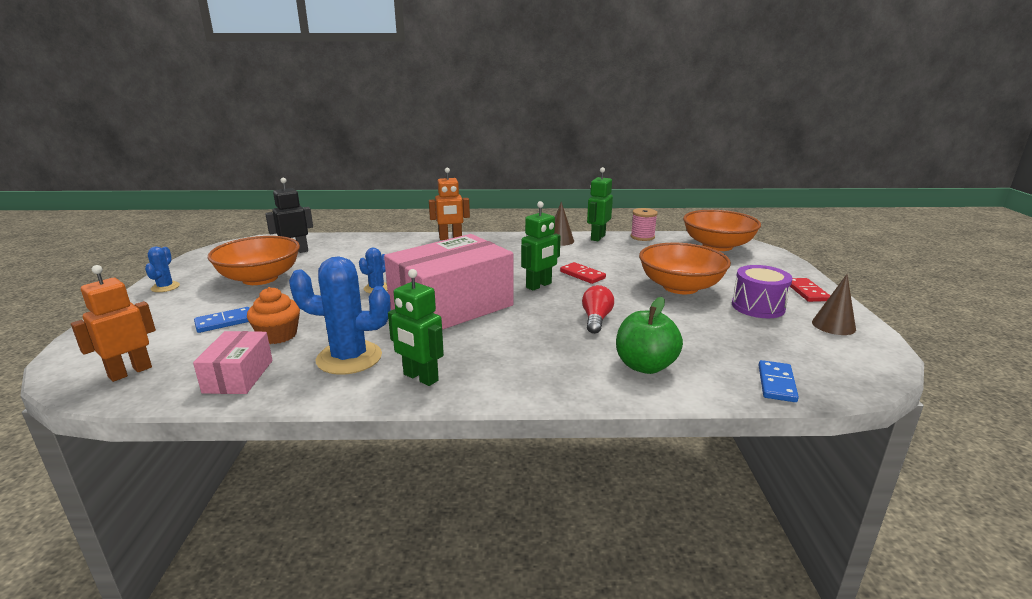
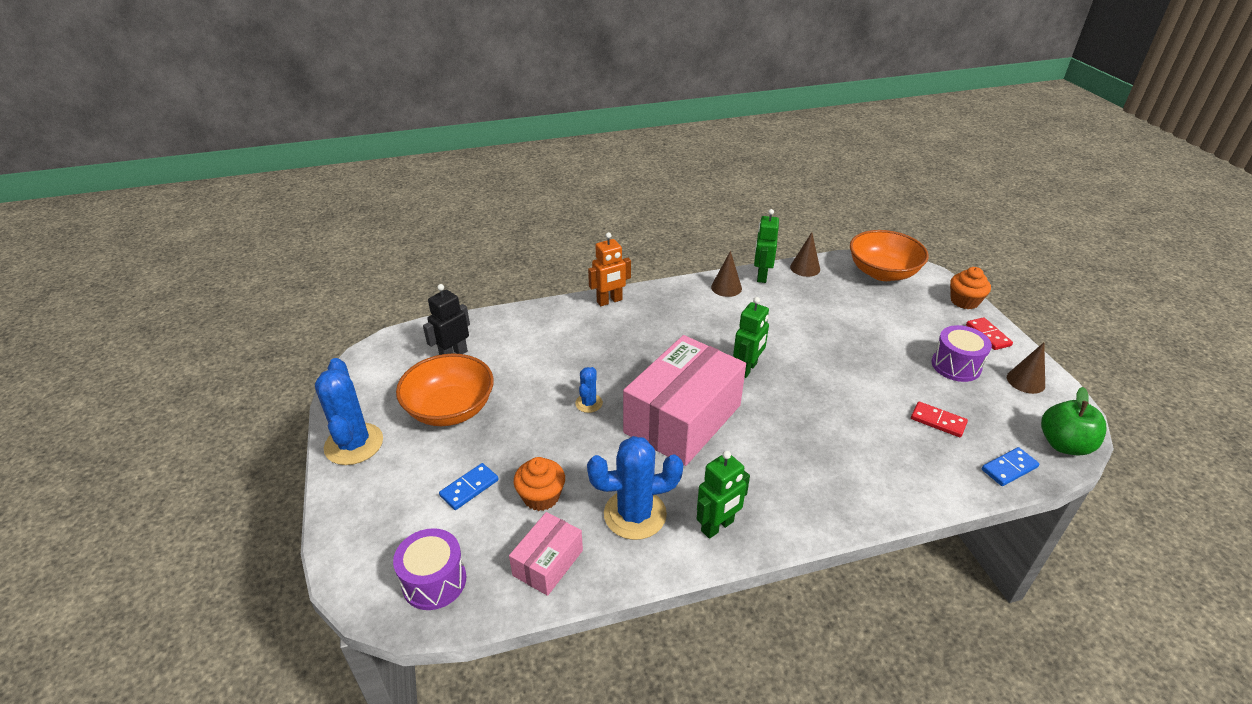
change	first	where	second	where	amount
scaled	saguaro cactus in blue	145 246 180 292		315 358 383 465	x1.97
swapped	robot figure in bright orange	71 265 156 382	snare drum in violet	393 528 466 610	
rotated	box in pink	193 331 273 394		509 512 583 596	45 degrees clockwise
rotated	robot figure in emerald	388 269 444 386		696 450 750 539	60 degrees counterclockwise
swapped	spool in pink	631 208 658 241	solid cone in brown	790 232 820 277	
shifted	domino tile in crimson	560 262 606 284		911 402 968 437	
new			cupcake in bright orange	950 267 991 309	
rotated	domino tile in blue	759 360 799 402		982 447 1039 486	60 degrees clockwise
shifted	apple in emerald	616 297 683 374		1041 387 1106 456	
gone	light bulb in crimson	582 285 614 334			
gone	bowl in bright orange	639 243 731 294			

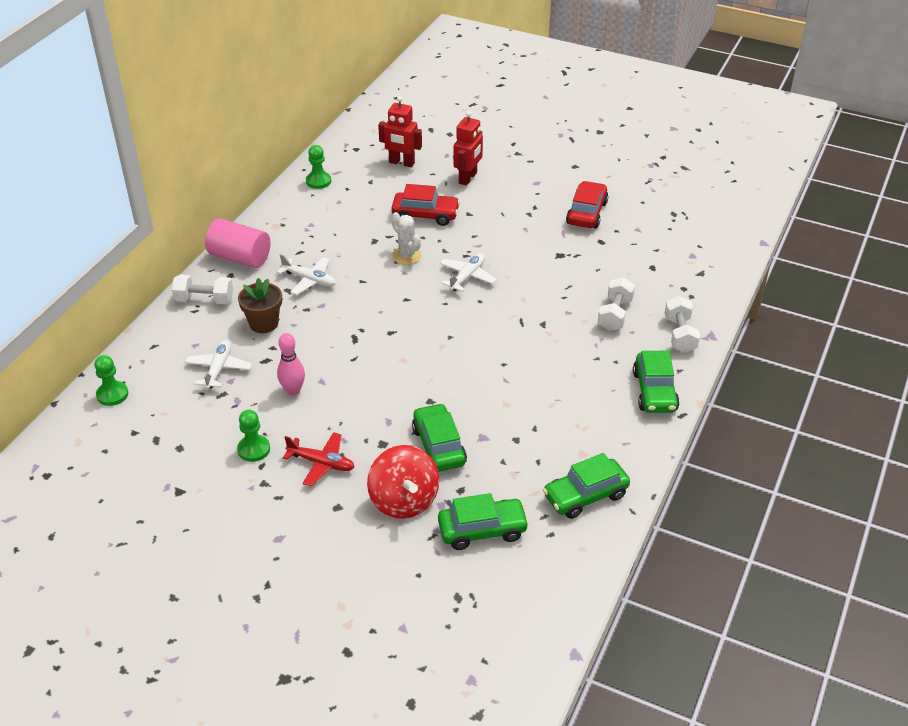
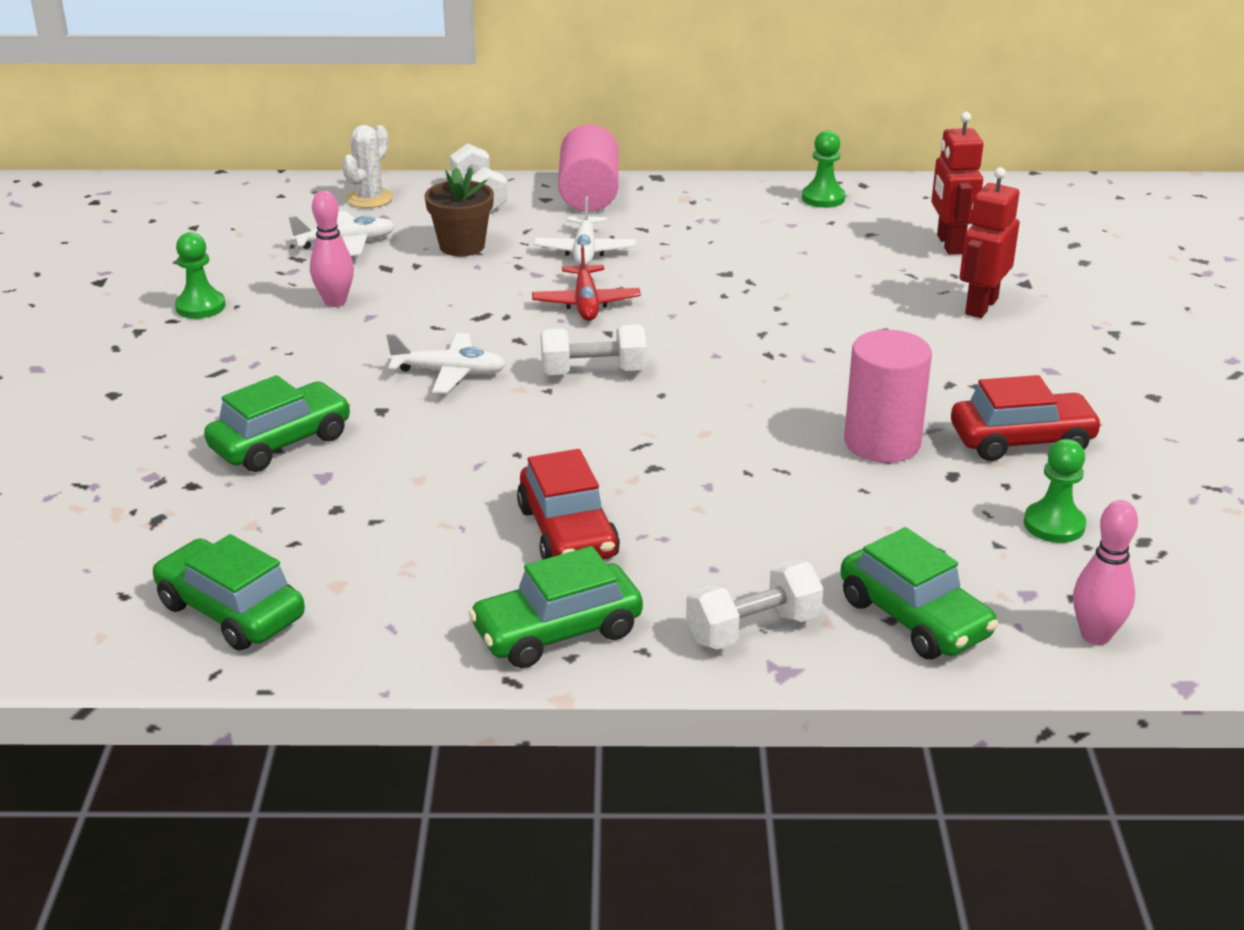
change	first	where	second	where	amount
shifted	saguaro cactus in white	391 212 422 265		342 125 393 208	
shifted	aeroplane in white	440 253 497 292		386 333 506 394	
shifted	toy car in crimson	391 184 460 226		517 449 620 559	
shifted	aeroplane in crimson	283 432 354 486		532 244 641 321	
shifted	hand weight in white	598 277 635 331		541 324 647 375	
shifted	toy car in emerald	438 493 529 550		840 527 998 659	
new			cylinder in pink	844 330 932 463	
rotated	robot figure in crimson	454 111 483 186		960 167 1019 318	120 degrees clockwise
shifted	game pawn in emerald	95 355 128 406		1024 439 1086 543	
new			tenpin in pink	1073 500 1138 645	
gone	toy top in crimson	367 445 440 519			

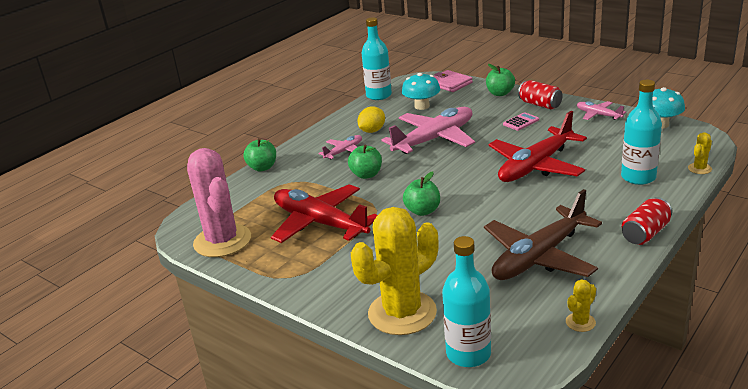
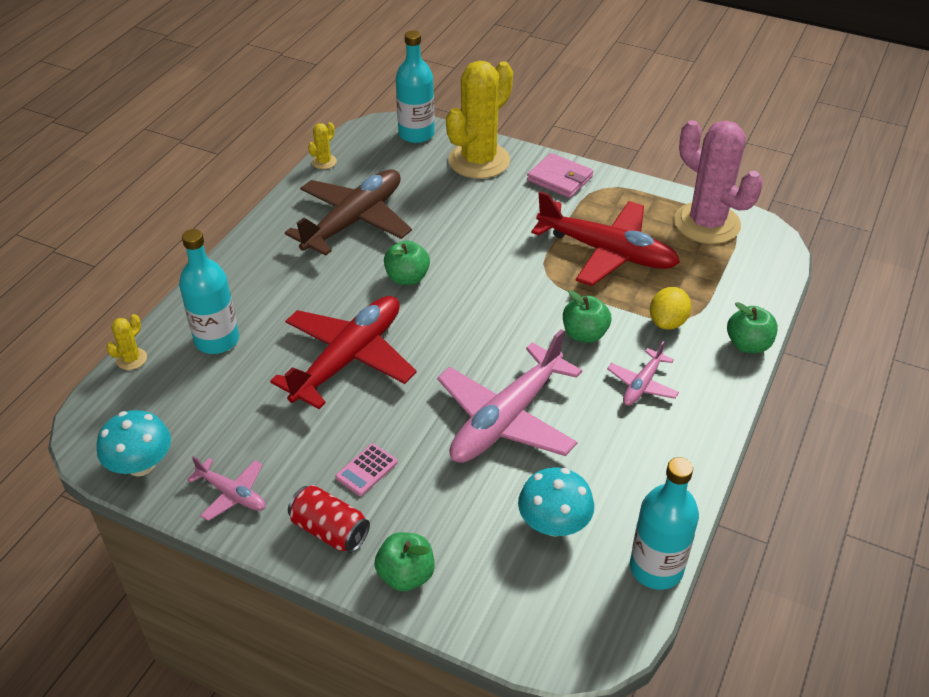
change	first	where	second	where	amount
shifted	apple in emerald	403 171 440 216		384 240 430 285	
shifted	wallet in pink	434 70 473 92		527 153 594 198	
shifted	lemon in bright yellow	358 106 385 133		650 287 691 330	
gone	tin in crimson	622 197 672 245			

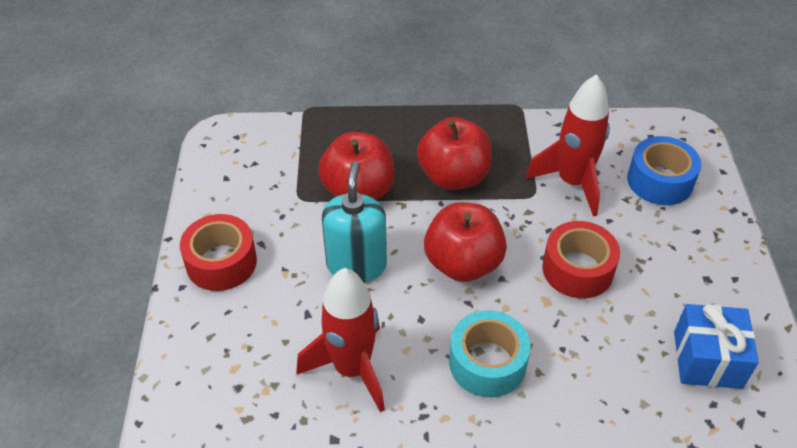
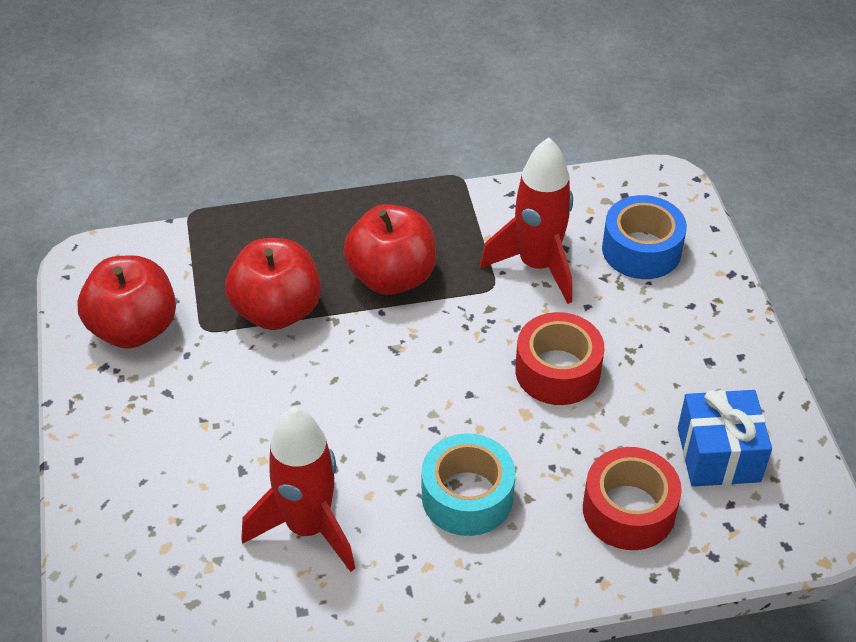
change	first	where	second	where	amount
shifted	apple in crimson	424 202 507 282		77 255 176 349	
shifted	sticky tape in crimson	180 214 257 291		583 447 682 550	
gone	soap pump in aqua	322 161 387 283			

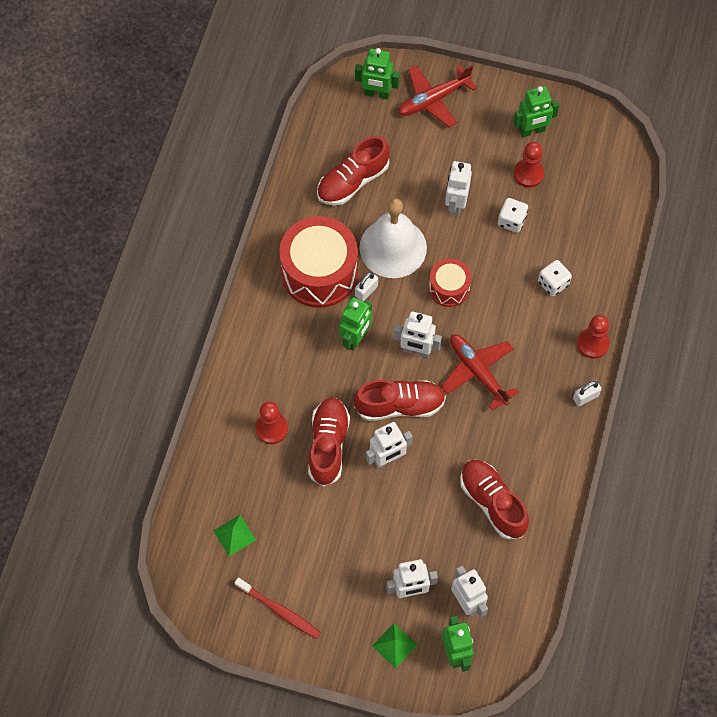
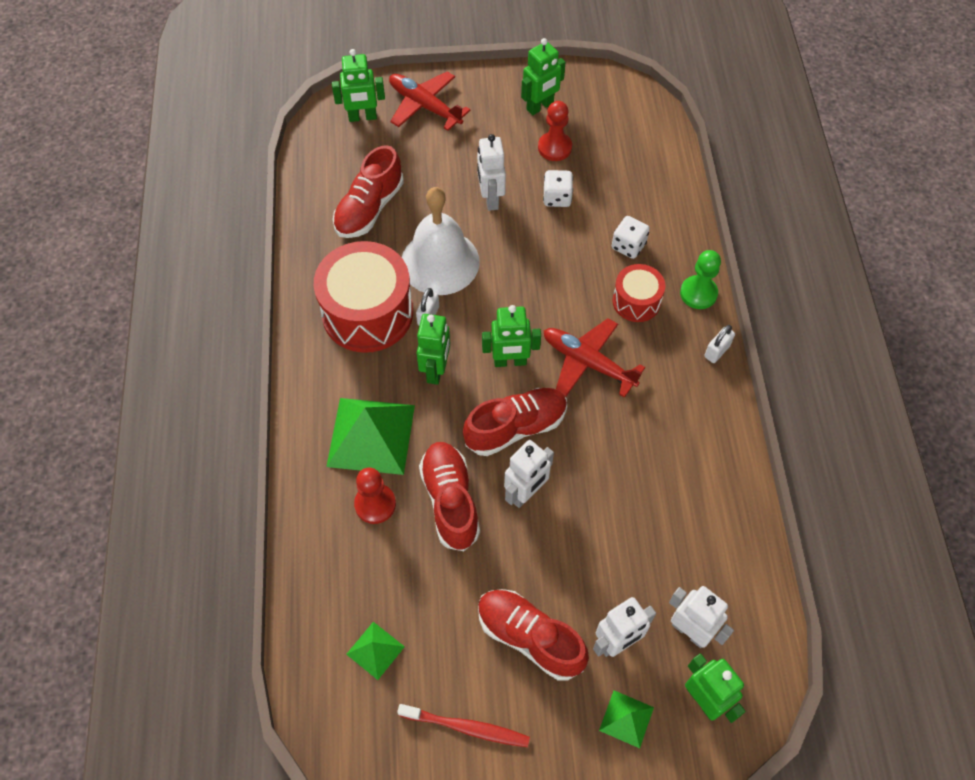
change	first	where	second	where	amount
new			pyramid in emerald	326 398 415 475	
rotated	aeroplane in crimson	398 65 477 127		389 71 471 131	90 degrees clockwise
shifted	sneaker in crimson	460 460 529 540		478 589 589 681	
repainted	robot figure in white	394 311 442 358	robot figure in emerald	482 305 541 367	
shifted	snare drum in crimson	429 259 471 307		612 264 665 322	
repainted	game pawn in crimson	577 315 610 359	game pawn in emerald	680 250 721 309	

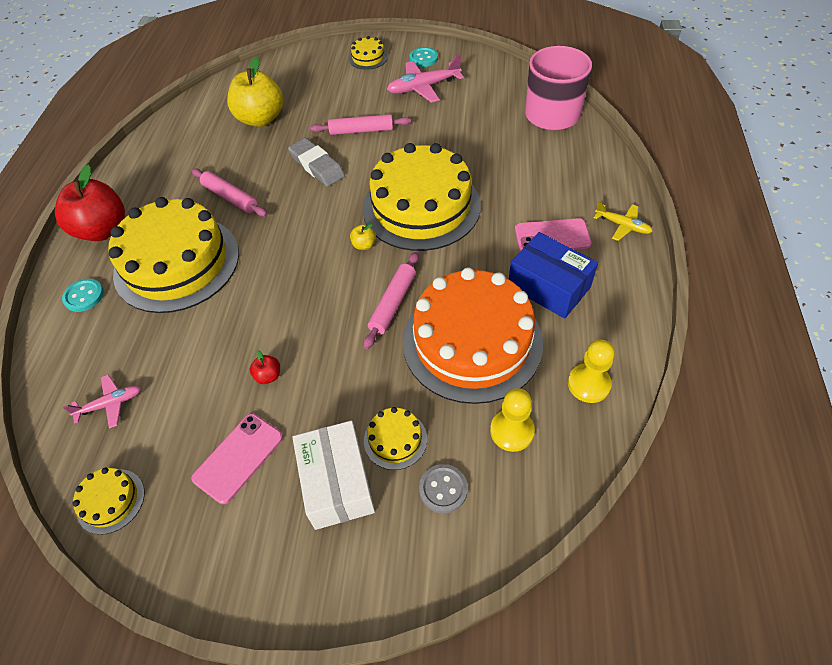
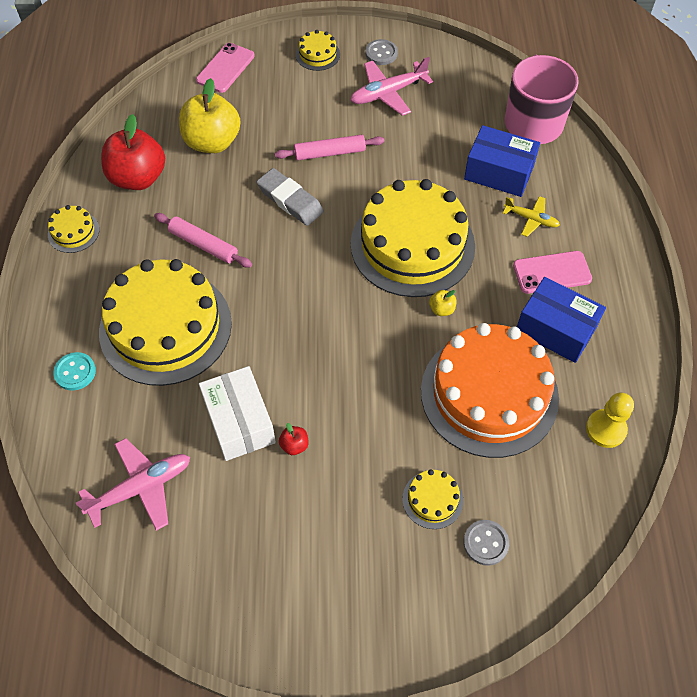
change	first	where	second	where	amount
shifted	cake in bright yellow	73 468 144 535		48 205 100 253	
scaled	aeroplane in pink	63 375 141 429		76 438 190 531	x1.65
shifted	apple in crimson	55 165 125 241		101 114 165 190	
shifted	mobile phone in pink	191 414 283 504		196 43 255 93	
shifted	box in white	292 420 375 530		199 366 276 461	
repainted	button in aqua	410 47 438 67	button in grey	365 39 398 65	
shifted	apple in bright yellow	350 224 376 250		429 290 456 316	
new			box in blue	464 125 540 197	
shifted	aeroplane in bright yellow	594 201 653 241		503 196 560 237	
gone	rolling pin in pink	363 252 419 349			
gone	game pawn in bright yellow	490 388 535 452			

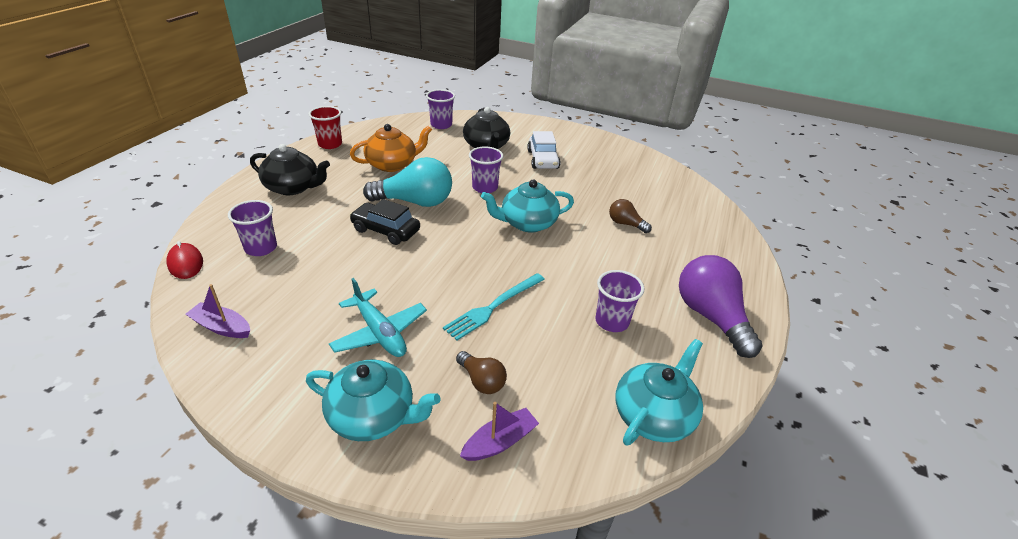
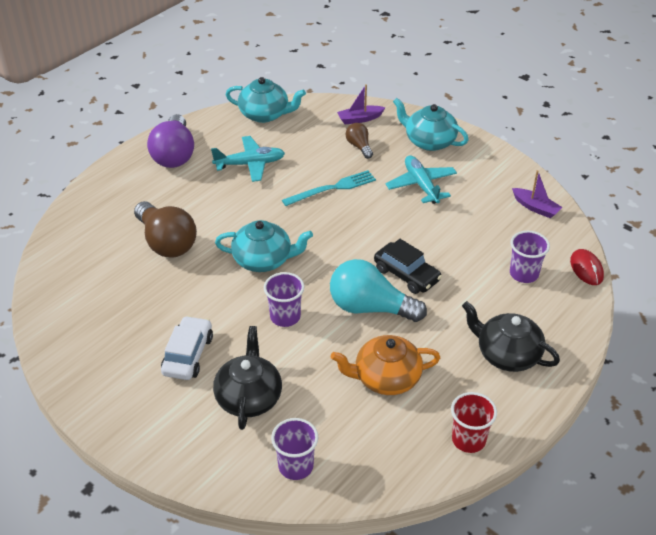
change	first	where	second	where	amount
scaled	light bulb in brown	609 199 652 233		134 201 197 258	x1.96
swapped	beaker in violet	595 270 644 332	aeroplane in aqua	211 136 285 182	
rotated	tea pot in aqua	616 339 703 445		225 77 306 123	135 degrees counterclockwise

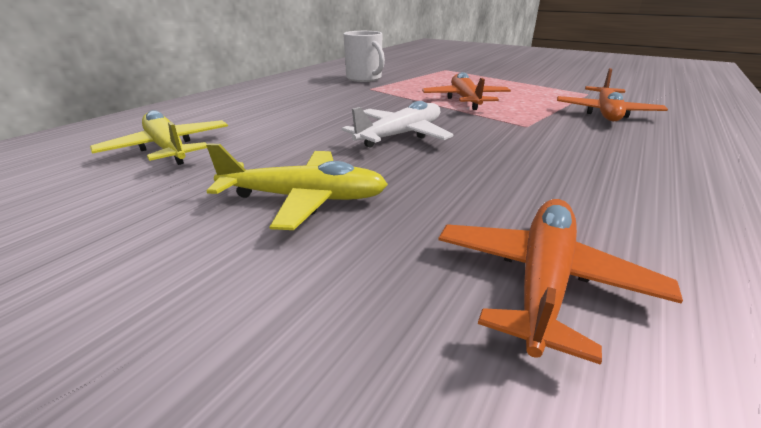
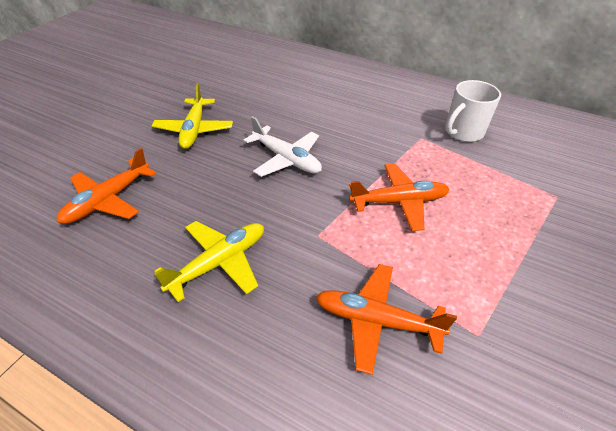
change	first	where	second	where	amount
rotated	aeroplane in bright orange	438 199 683 365		57 148 156 224	105 degrees clockwise
shifted	aeroplane in bright yellow	90 110 228 165		154 221 264 302	

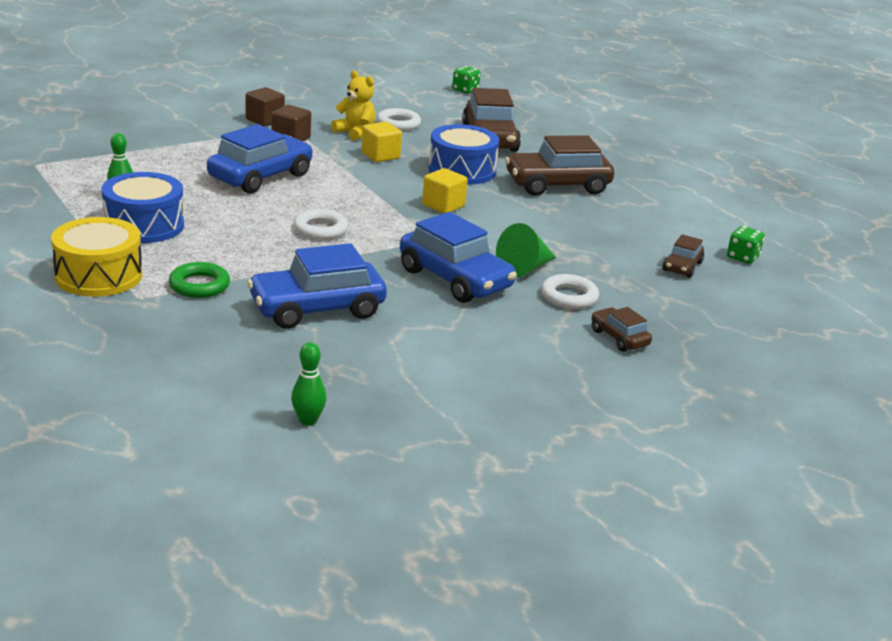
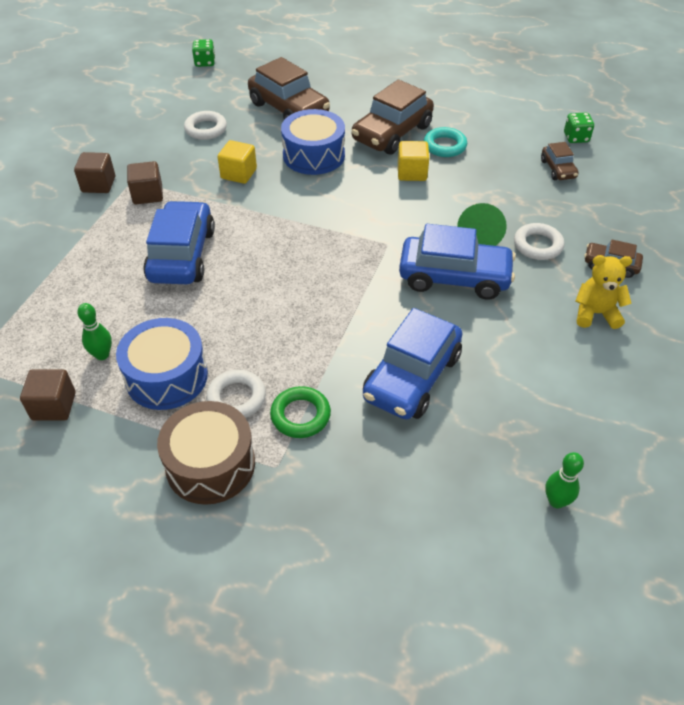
change	first	where	second	where	amount
new			solid cube in brown	20 369 75 421	
repainted	snare drum in bright yellow	51 217 142 297	snare drum in brown	157 401 255 505	
shifted	ring in white	294 209 348 240		206 370 266 418	
shifted	solid cube in bright yellow	422 168 468 214		398 141 429 181	
new			ring in aqua	424 127 467 157	
shifted	teddy bear in bright yellow	331 70 375 141		575 255 632 329	

